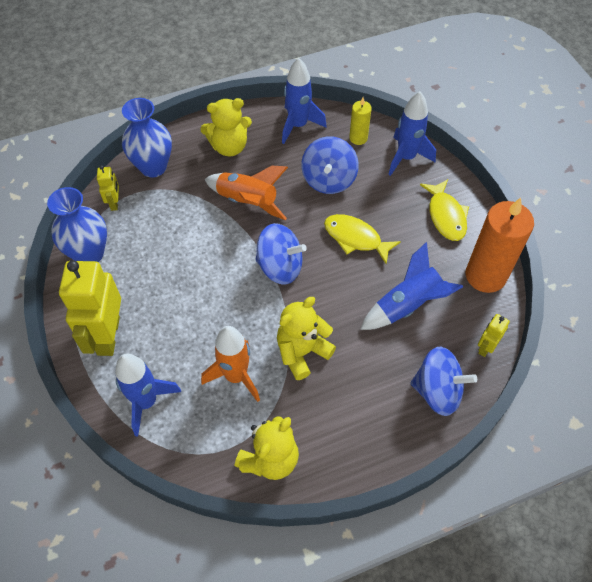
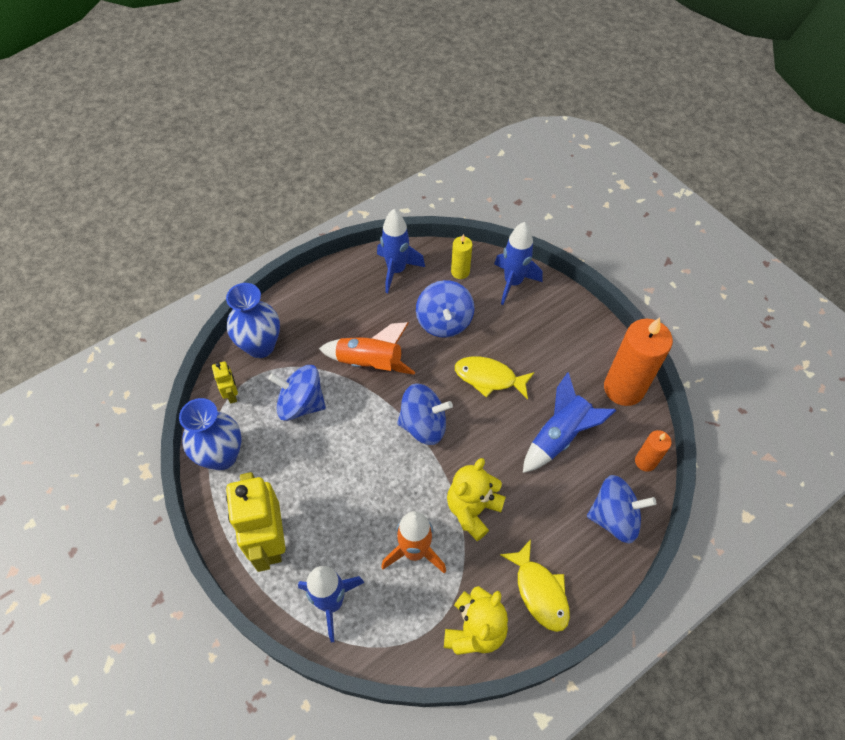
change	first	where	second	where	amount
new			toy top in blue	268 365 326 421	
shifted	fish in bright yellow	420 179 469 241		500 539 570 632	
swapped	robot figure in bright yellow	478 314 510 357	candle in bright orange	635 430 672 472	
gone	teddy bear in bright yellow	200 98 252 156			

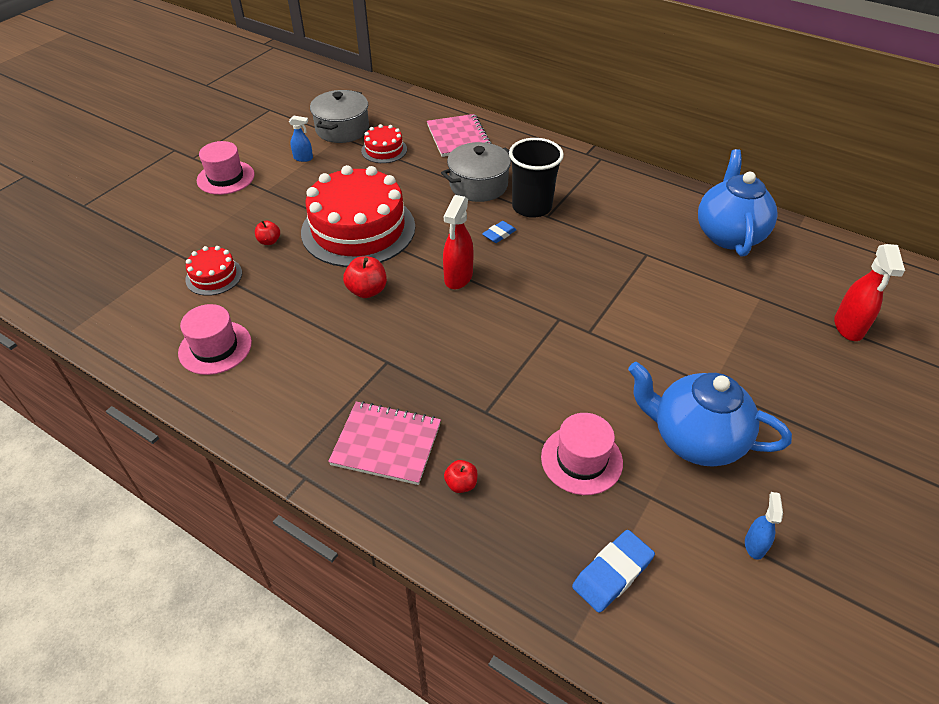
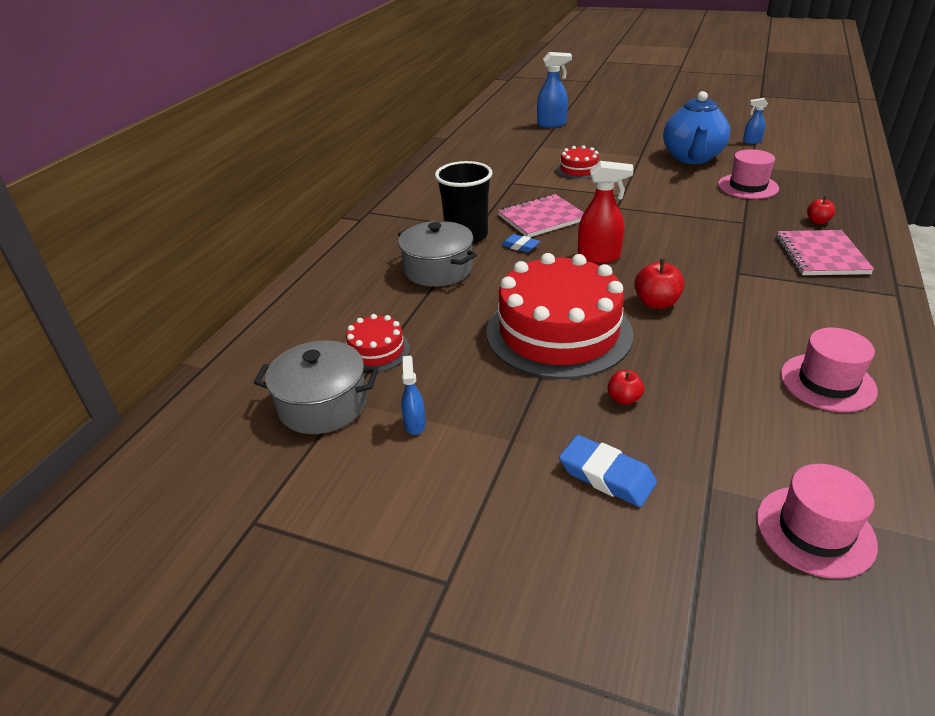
change	first	where	second	where	amount
shifted	exercise book in pink	427 114 492 157		498 194 584 237	
repainted	spray cleaner in crimson	834 244 905 341	spray cleaner in blue	537 52 572 128	
shifted	cake in crimson	185 246 242 296		556 145 599 180	
shifted	eraser in blue	572 530 655 613		559 435 657 507	
shifted	hat in pink	197 141 255 195		757 464 878 579	
gone	tea pot in blue	698 149 777 257			

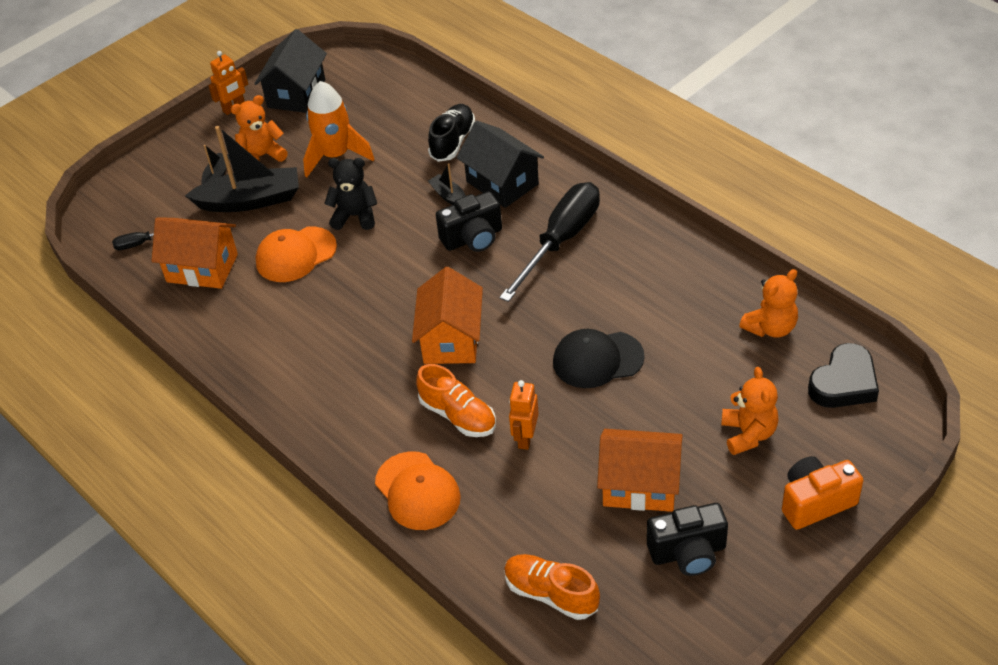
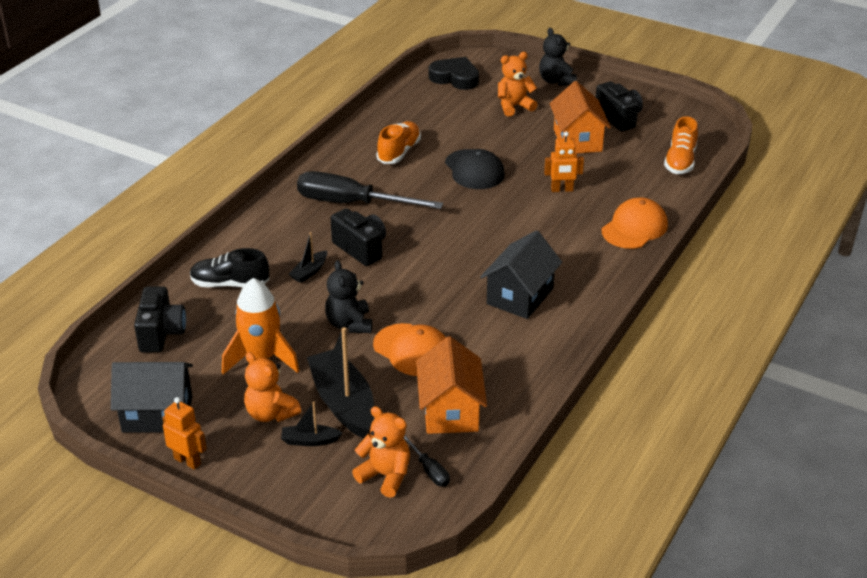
change	first	where	second	where	amount
new			photo camera in ebony	134 286 186 352	
shifted	teddy bear in bright orange	739 269 798 338		352 406 410 498	
shifted	sneaker in bright orange	416 364 496 437		376 121 421 164	
shifted	toy house in ebony	457 121 544 208		480 230 562 319	
swapped	photo camera in bright orange	782 456 863 530	teddy bear in ebony	539 28 577 86	
gone	toy house in bright orange	412 267 483 364			

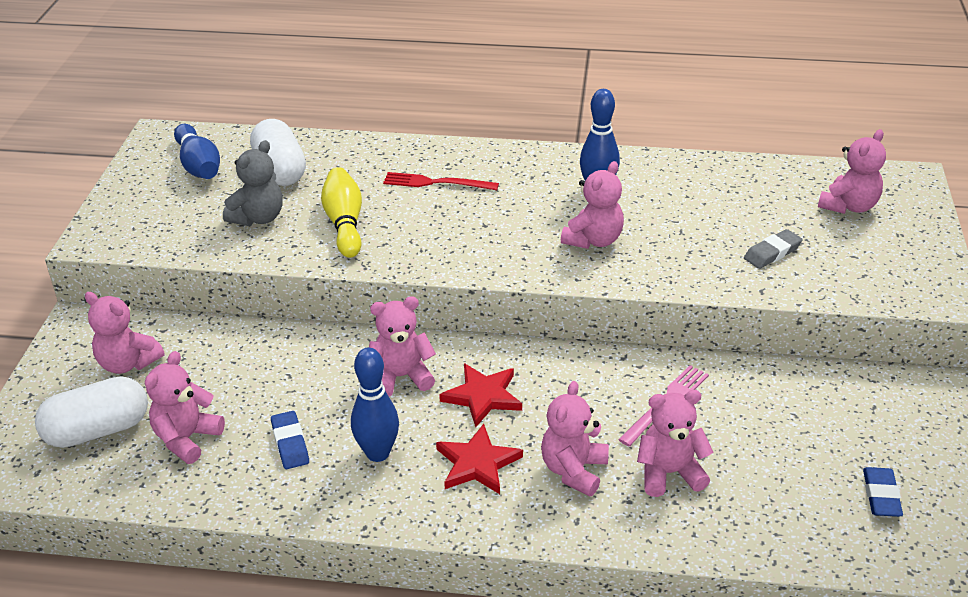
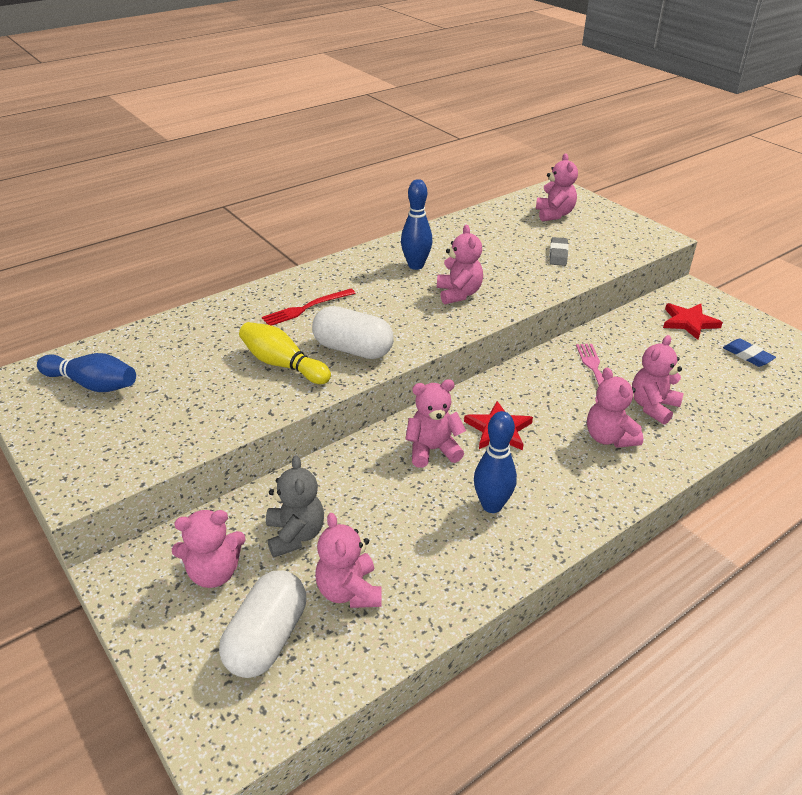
change	first	where	second	where	amount
shifted	teddy bear in grey	223 140 283 226		266 455 324 557	
shifted	pill in white	250 119 306 186		312 306 394 359	
rotated	teddy bear in pink	369 296 436 397		405 379 466 468	45 degrees clockwise
shifted	star in crimson	436 424 523 494		663 303 723 340	
gone	eraser in blue	271 411 309 469			

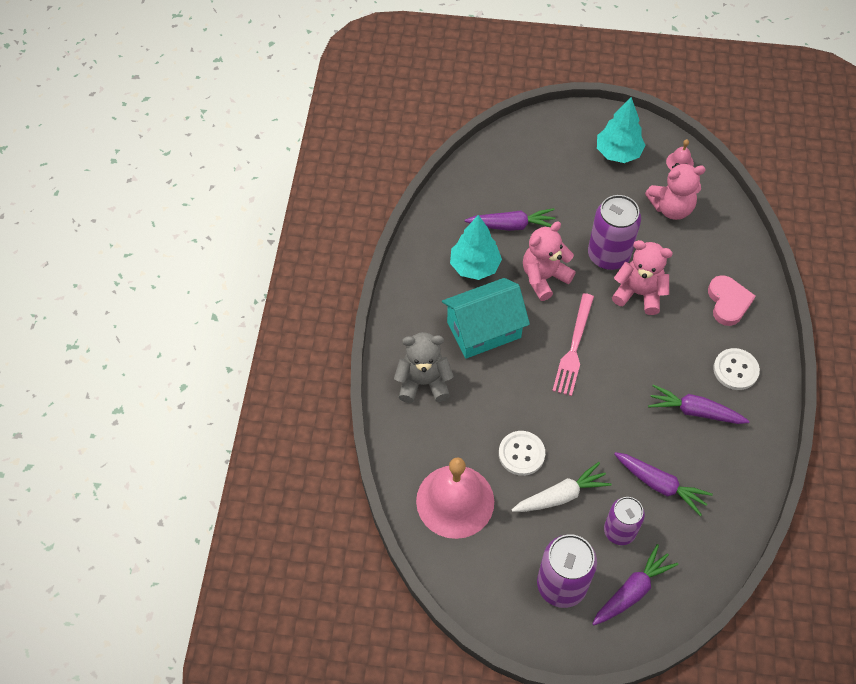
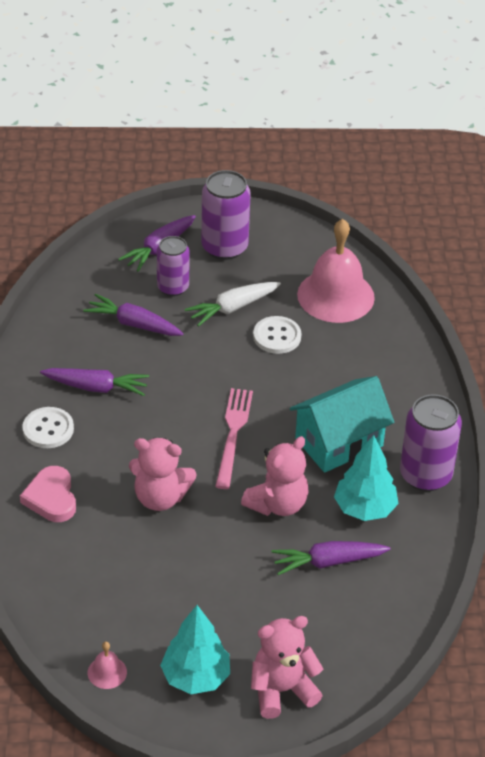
change	first	where	second	where	amount
shifted	teddy bear in pink	645 163 706 220		251 616 323 719	
shifted	tin in violet	588 195 641 270		400 394 462 491	
gone	teddy bear in grey	394 332 454 403			

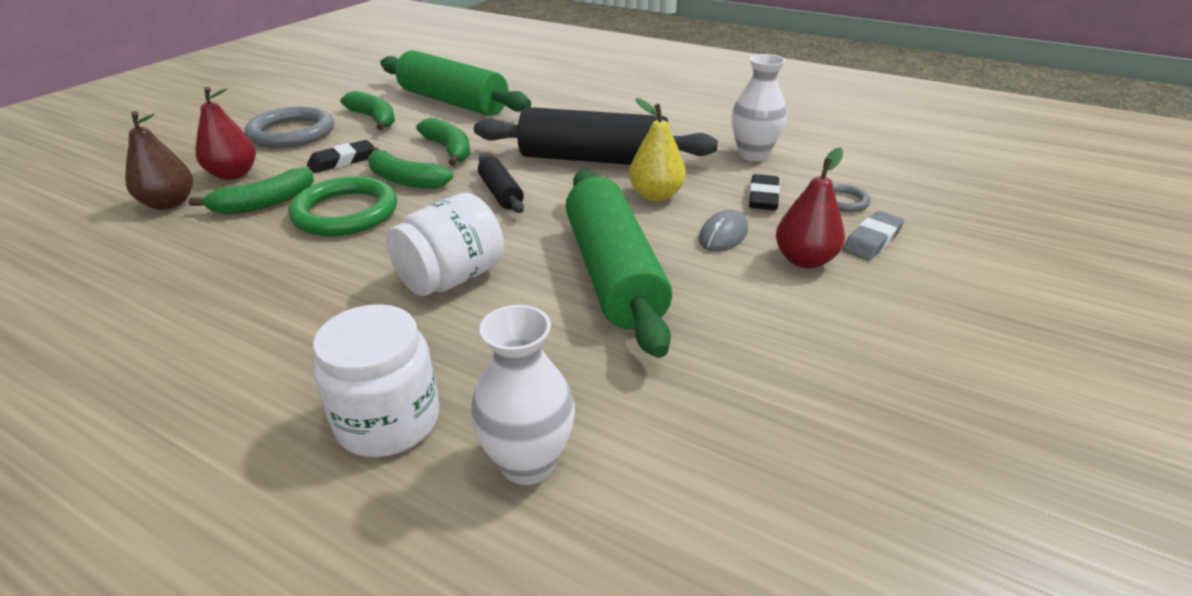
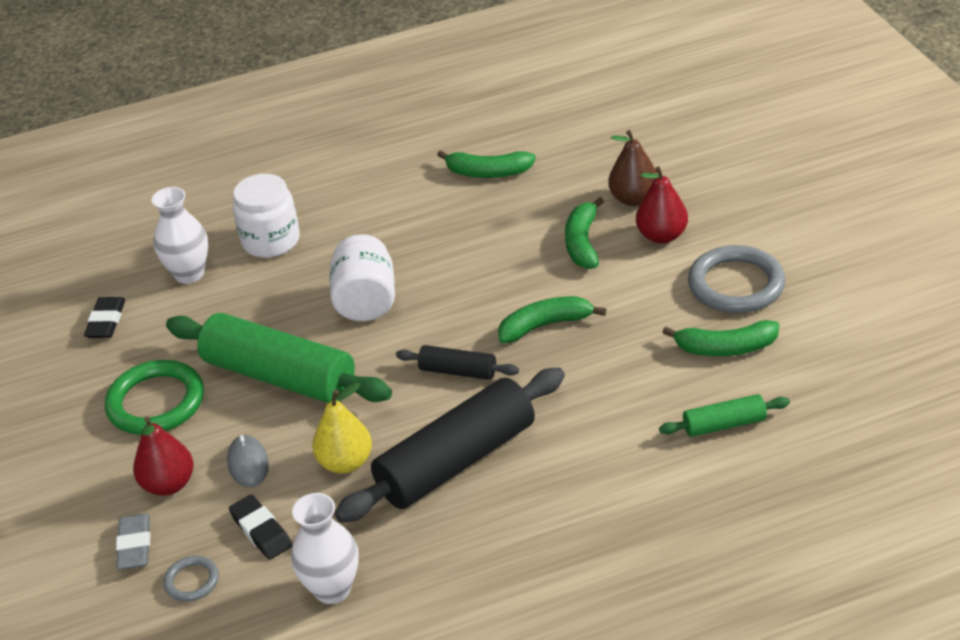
change	first	where	second	where	amount
shifted	eraser in ebony	307 140 375 173		84 297 125 338	
shifted	ring in emerald	288 176 397 236		105 360 204 435	
shifted	toy banana in emerald	416 118 470 166		437 150 536 178	
scaled	rolling pin in emerald	380 50 531 116		659 394 790 437	x0.48

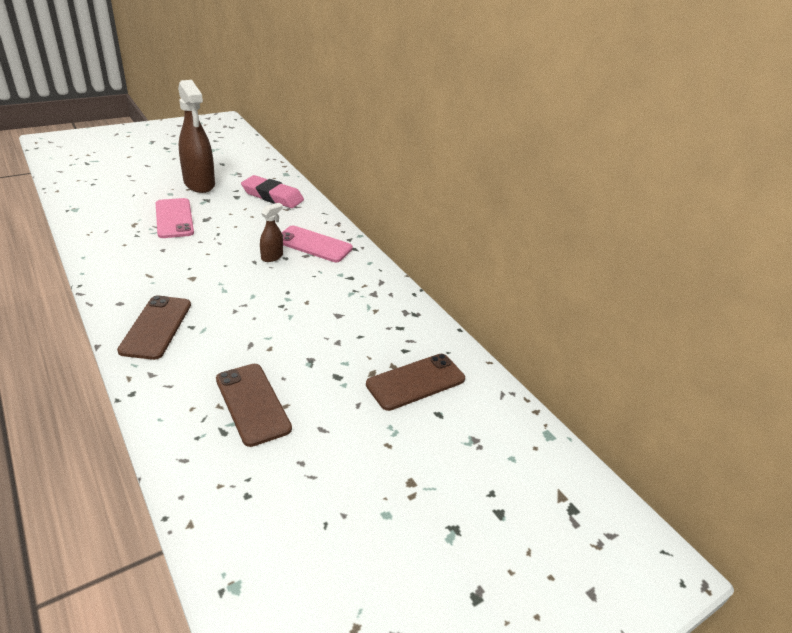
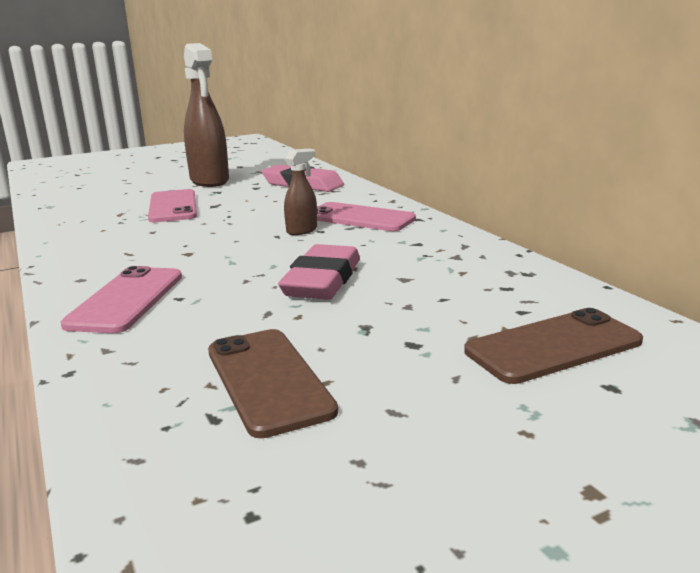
change	first	where	second	where	amount
repainted	mobile phone in brown	117 295 191 360	mobile phone in pink	61 266 182 333	
new			eraser in pink	278 244 360 300	

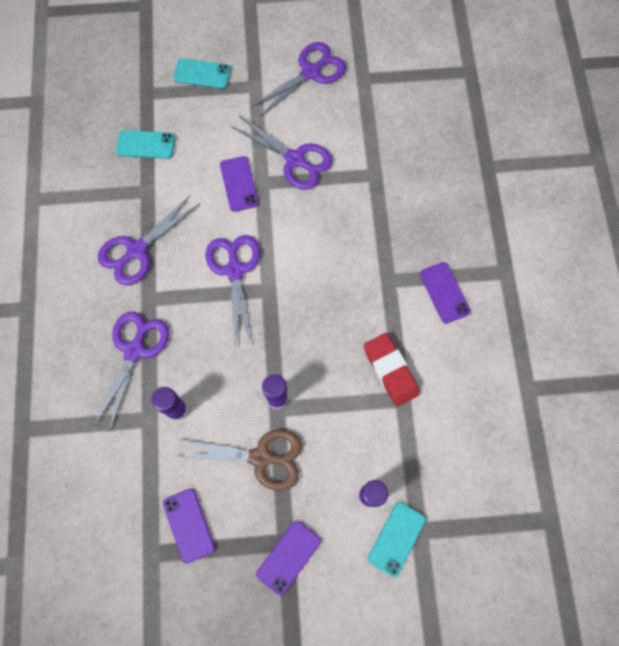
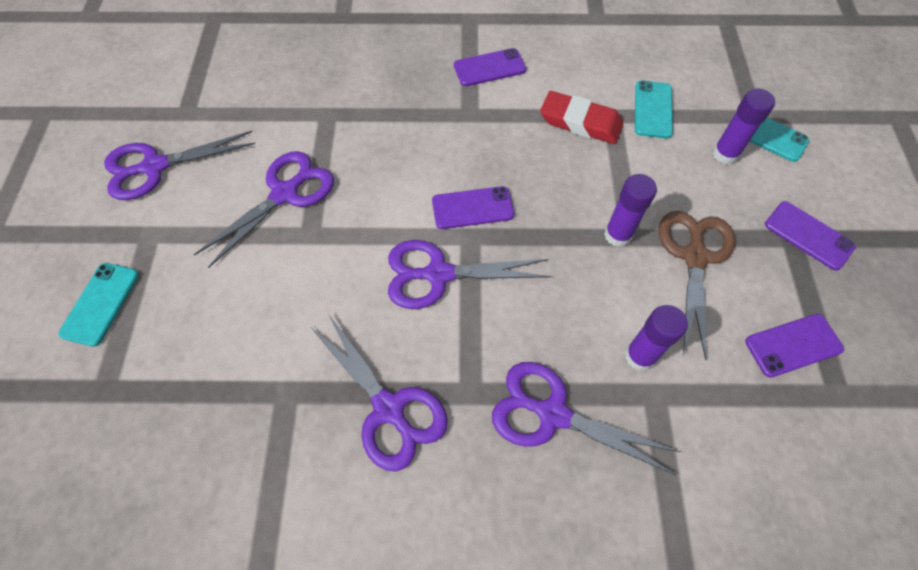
change	first	where	second	where	amount
rotated	pair of scissors in violet	251 42 346 117		104 131 255 200	75 degrees counterclockwise
shifted	mobile phone in violet	220 156 259 212		432 186 514 229	
rotated	eraser in crimson	364 333 420 407		540 91 623 144	45 degrees clockwise
shifted	mobile phone in aqua	116 130 175 159		635 81 673 138	

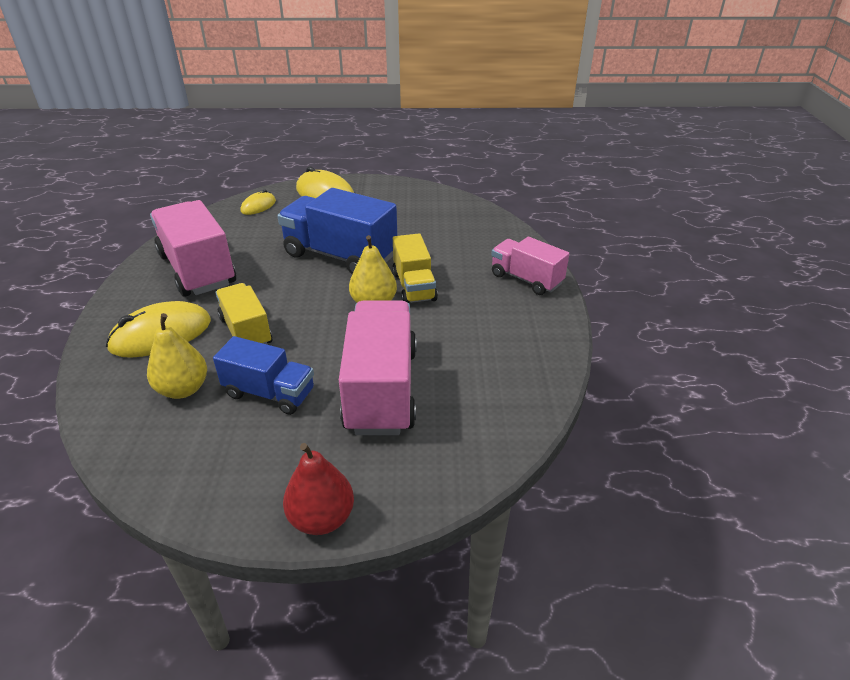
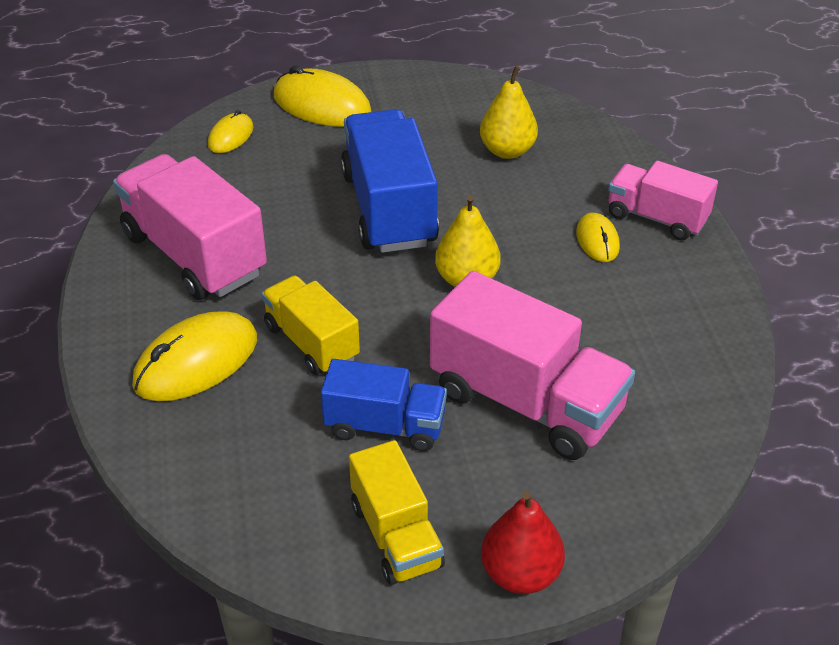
change	first	where	second	where	amount
rotated	toy truck in blue	277 188 397 274		341 109 439 253	60 degrees clockwise
shifted	toy truck in bright yellow	392 233 438 303		349 440 445 585	
rotated	toy truck in pink	339 300 417 435		430 271 635 460	135 degrees clockwise
shifted	pear in bright yellow	147 313 207 399		480 66 538 159	
new			mouse in bright yellow	576 213 620 262	

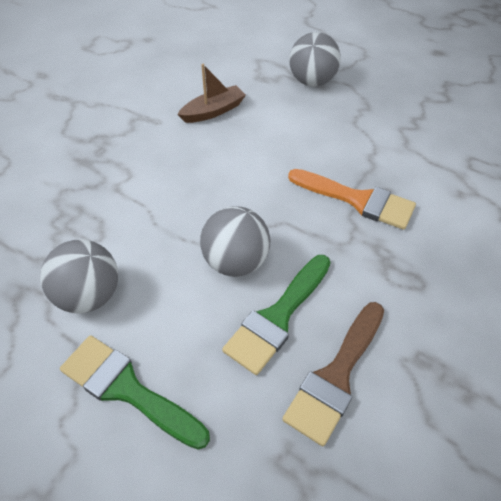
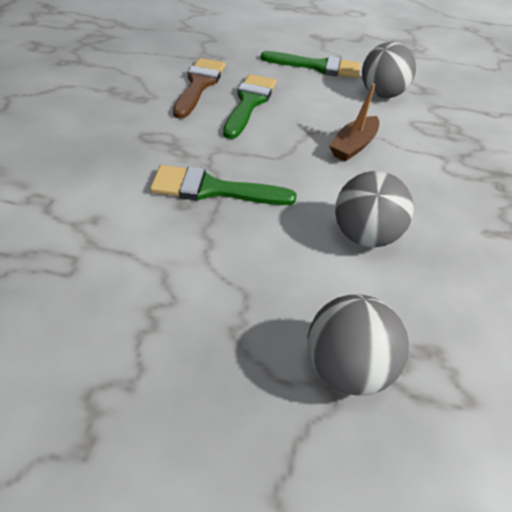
change	first	where	second	where	amount
repainted	paintbrush in bright orange	288 169 416 230	paintbrush in emerald	150 165 297 205	
shifted	toy boat in brown	177 64 246 123		329 84 379 162	
shifted	play ball in grey	200 206 270 277		335 171 414 247	

